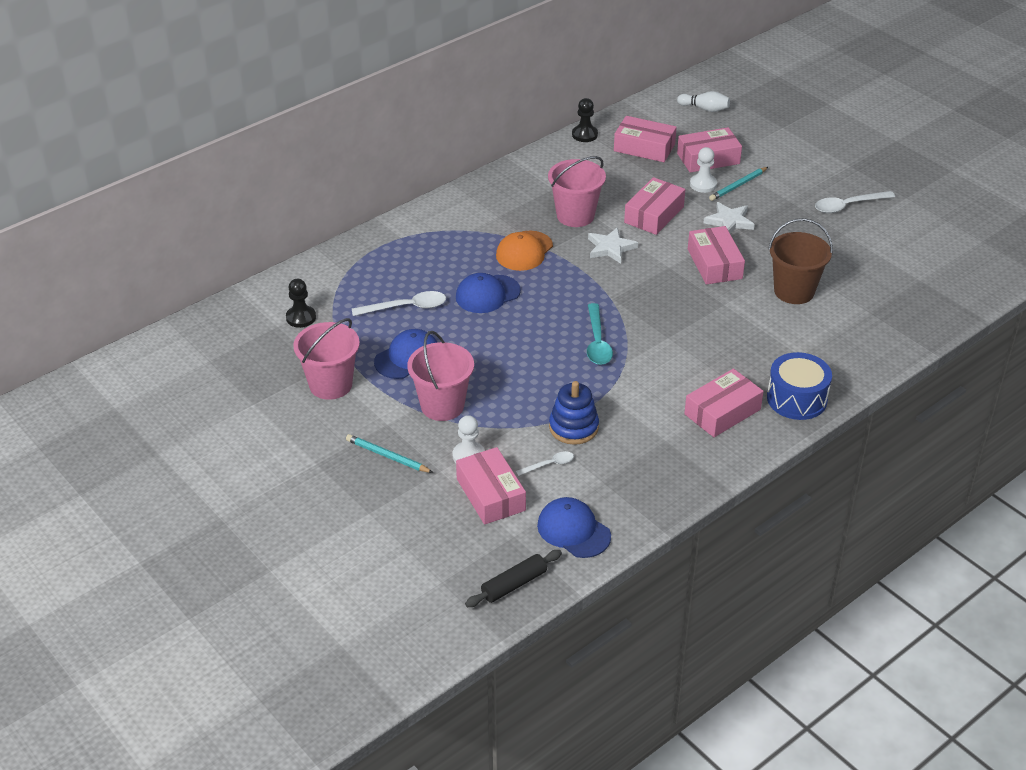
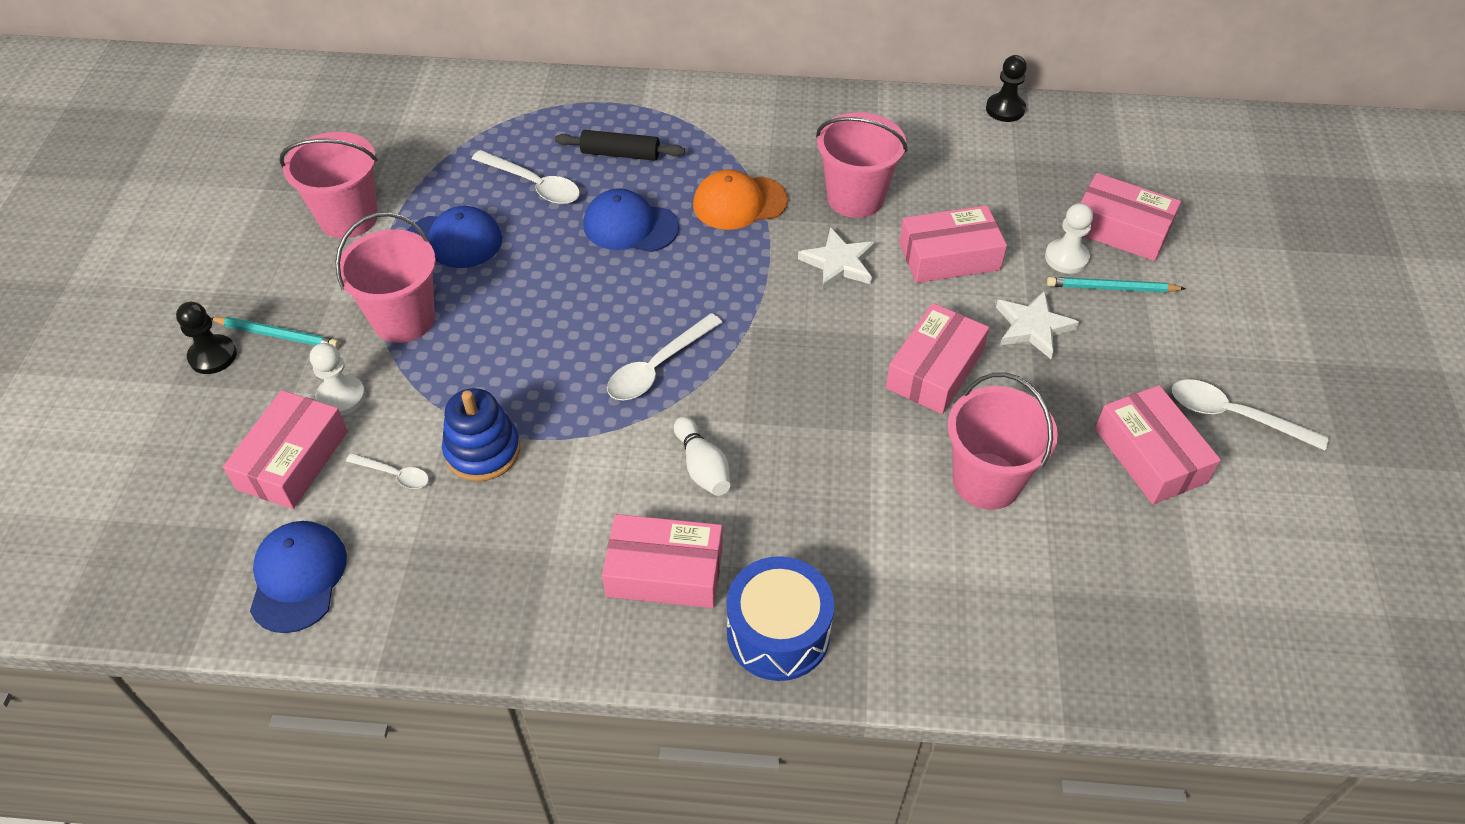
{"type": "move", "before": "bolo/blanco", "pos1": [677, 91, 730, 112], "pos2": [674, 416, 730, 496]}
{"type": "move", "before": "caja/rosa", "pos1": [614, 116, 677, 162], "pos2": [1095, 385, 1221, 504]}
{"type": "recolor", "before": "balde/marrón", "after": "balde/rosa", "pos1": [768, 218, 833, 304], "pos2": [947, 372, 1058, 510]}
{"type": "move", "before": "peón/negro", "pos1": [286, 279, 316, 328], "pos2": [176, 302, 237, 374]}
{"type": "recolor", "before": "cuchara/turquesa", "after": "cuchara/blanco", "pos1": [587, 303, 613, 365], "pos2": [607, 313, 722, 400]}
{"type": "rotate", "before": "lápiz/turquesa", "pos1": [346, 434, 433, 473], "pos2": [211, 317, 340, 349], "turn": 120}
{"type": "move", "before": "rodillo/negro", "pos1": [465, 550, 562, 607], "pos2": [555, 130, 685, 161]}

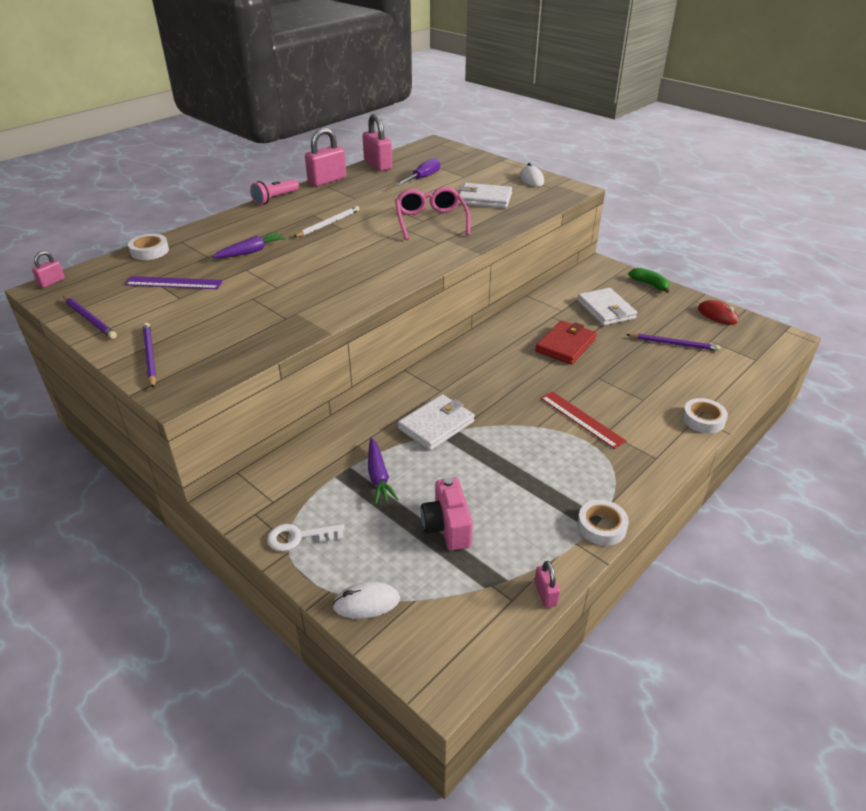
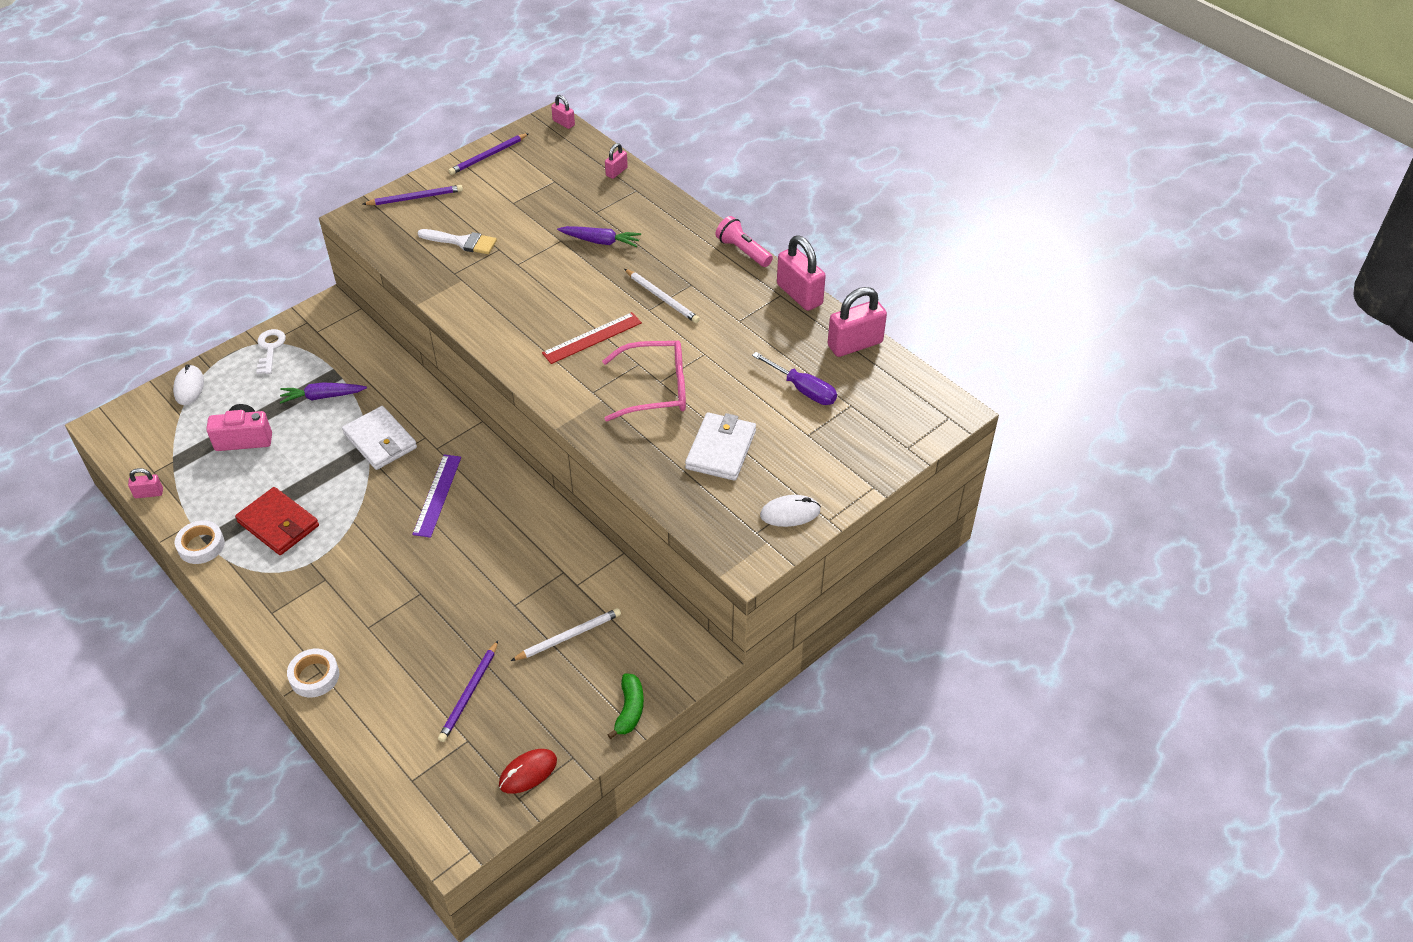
{"type": "rotate", "before": "zanahoria/morado", "pos1": [212, 232, 286, 258], "pos2": [557, 226, 641, 247], "turn": -45}
{"type": "replace", "before": "cinta adhesiva/blanco", "after": "candado/rosa", "pos1": [128, 234, 169, 260], "pos2": [605, 143, 628, 179]}
{"type": "rotate", "before": "plátano/verde", "pos1": [629, 268, 670, 293], "pos2": [607, 673, 644, 739], "turn": -45}
{"type": "move", "before": "regla/morado", "pos1": [125, 276, 223, 289], "pos2": [412, 454, 461, 538]}
{"type": "replace", "before": "cartera/blanco", "after": "lápiz/blanco", "pos1": [578, 288, 637, 326], "pos2": [511, 608, 621, 661]}
{"type": "move", "before": "cartera/rojo", "pos1": [535, 320, 597, 365], "pos2": [235, 487, 319, 555]}
{"type": "move", "before": "regla/rojo", "pos1": [541, 391, 626, 449], "pos2": [542, 312, 642, 364]}
{"type": "insert", "after": "pincel/blanco", "pos2": [417, 229, 497, 254]}

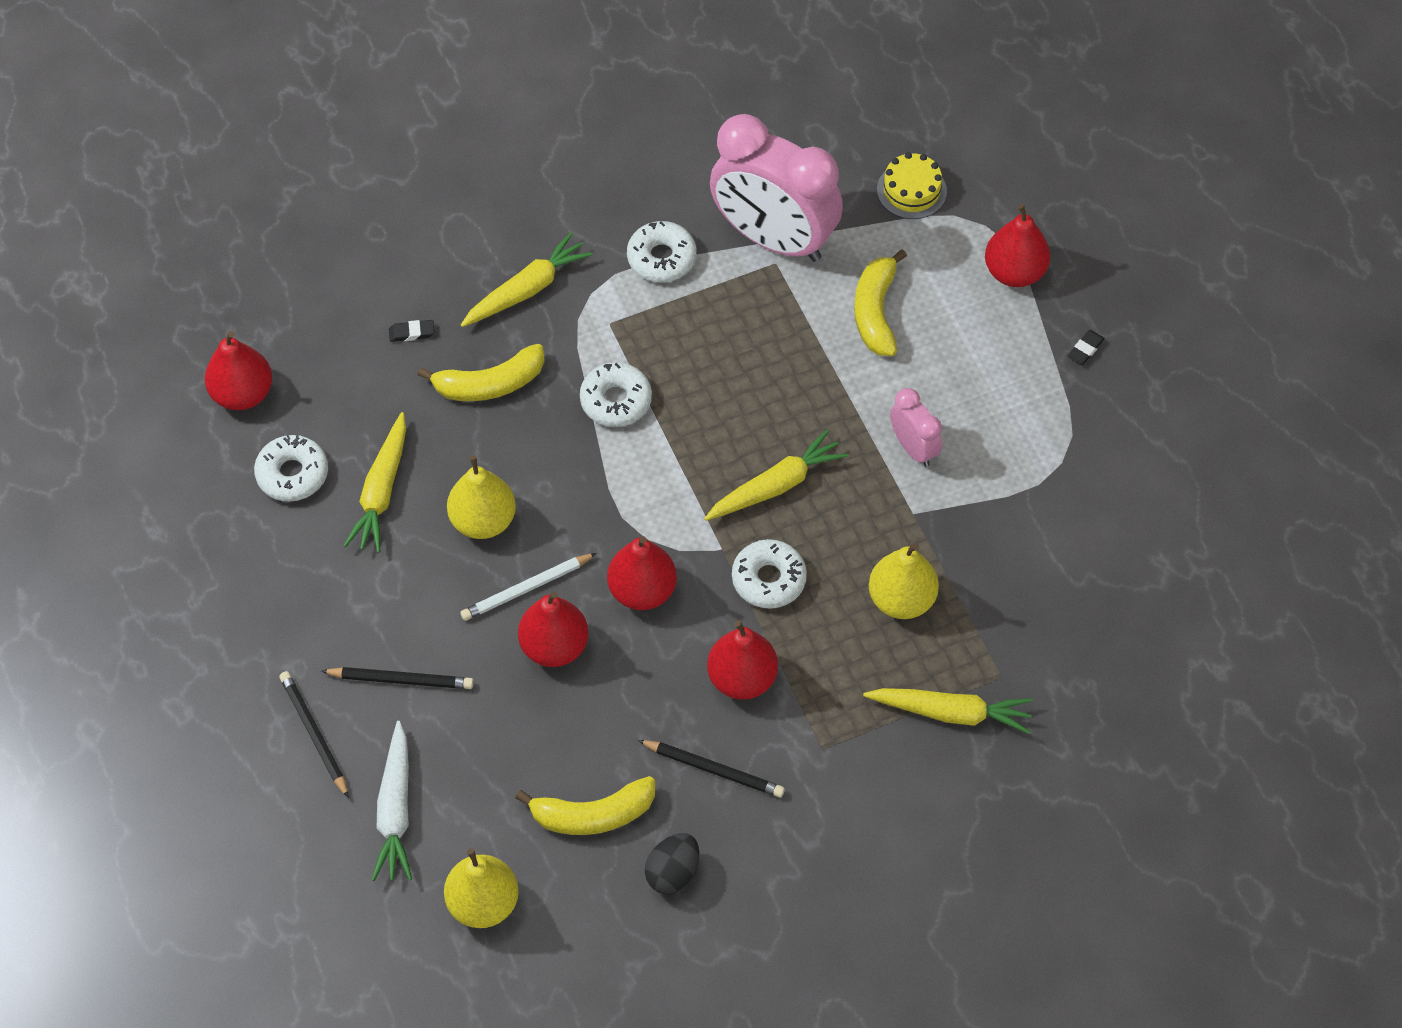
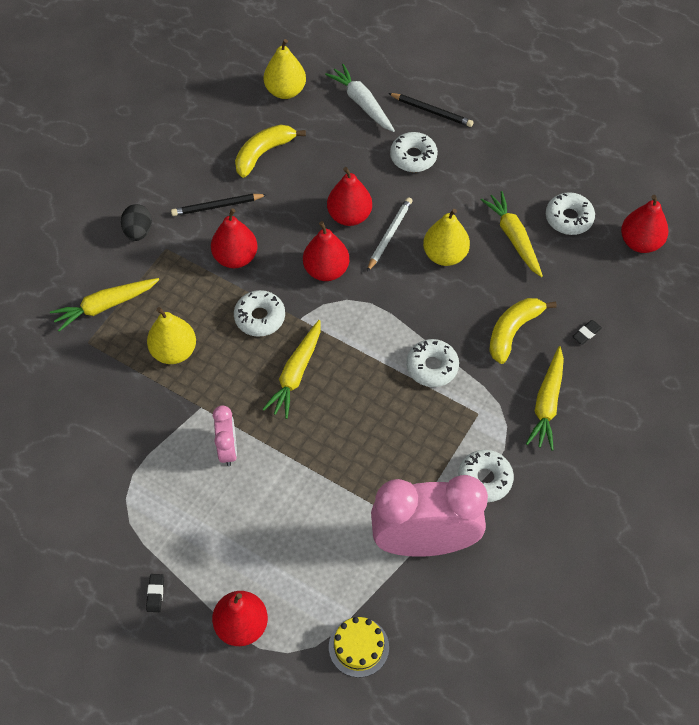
{"type": "delete", "before": "plátano/amarillo", "pos1": [854, 249, 907, 356]}
{"type": "rotate", "before": "despertador/rosa", "pos1": [890, 388, 942, 467], "pos2": [213, 405, 237, 466], "turn": -120}
{"type": "replace", "before": "lápiz/negro", "after": "rosquilla/blanco", "pos1": [321, 667, 474, 689], "pos2": [390, 132, 438, 172]}
{"type": "move", "before": "huevo/negro", "pos1": [645, 833, 699, 895], "pos2": [121, 204, 152, 241]}

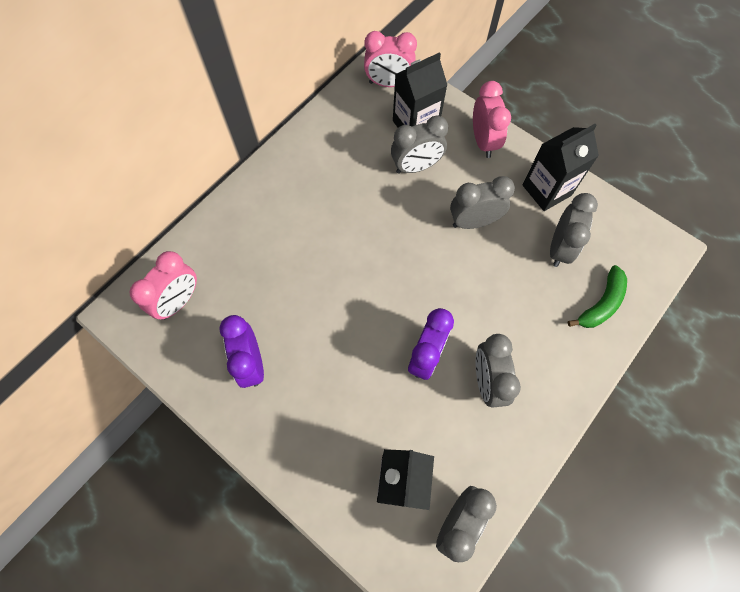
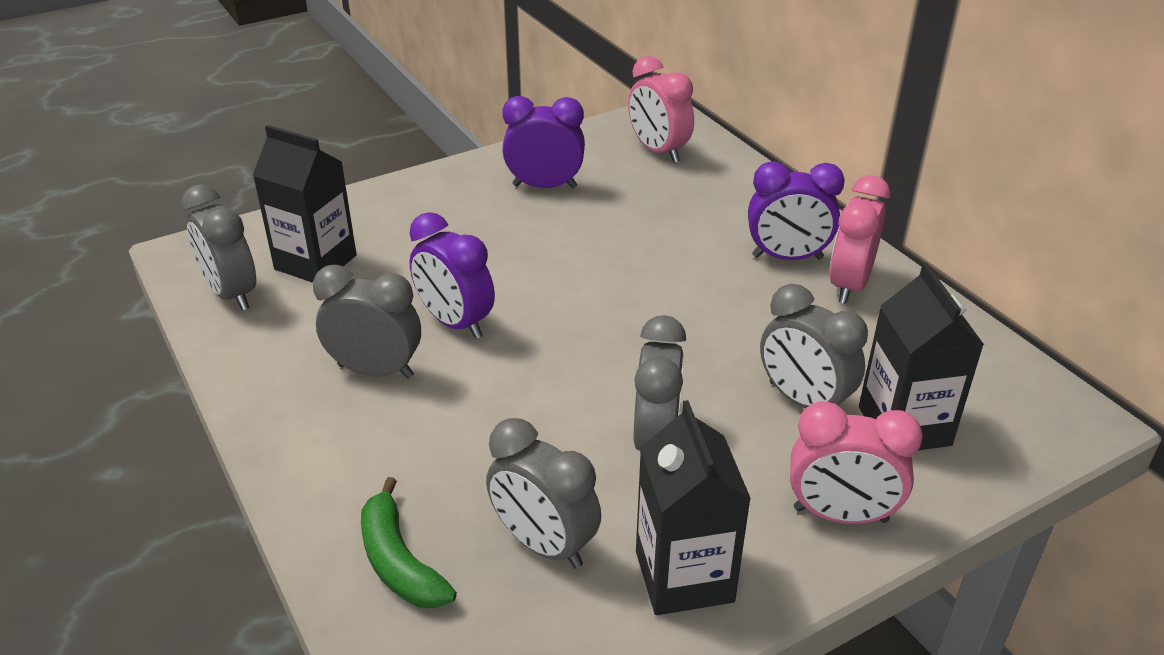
{"type": "move", "before": "despertador/rosa", "pos1": [364, 31, 417, 87], "pos2": [829, 175, 890, 304]}
{"type": "rotate", "before": "despertador/gris", "pos1": [391, 116, 448, 174], "pos2": [760, 284, 868, 408], "turn": -45}
{"type": "insert", "after": "despertador/morado", "pos2": [748, 161, 845, 260]}

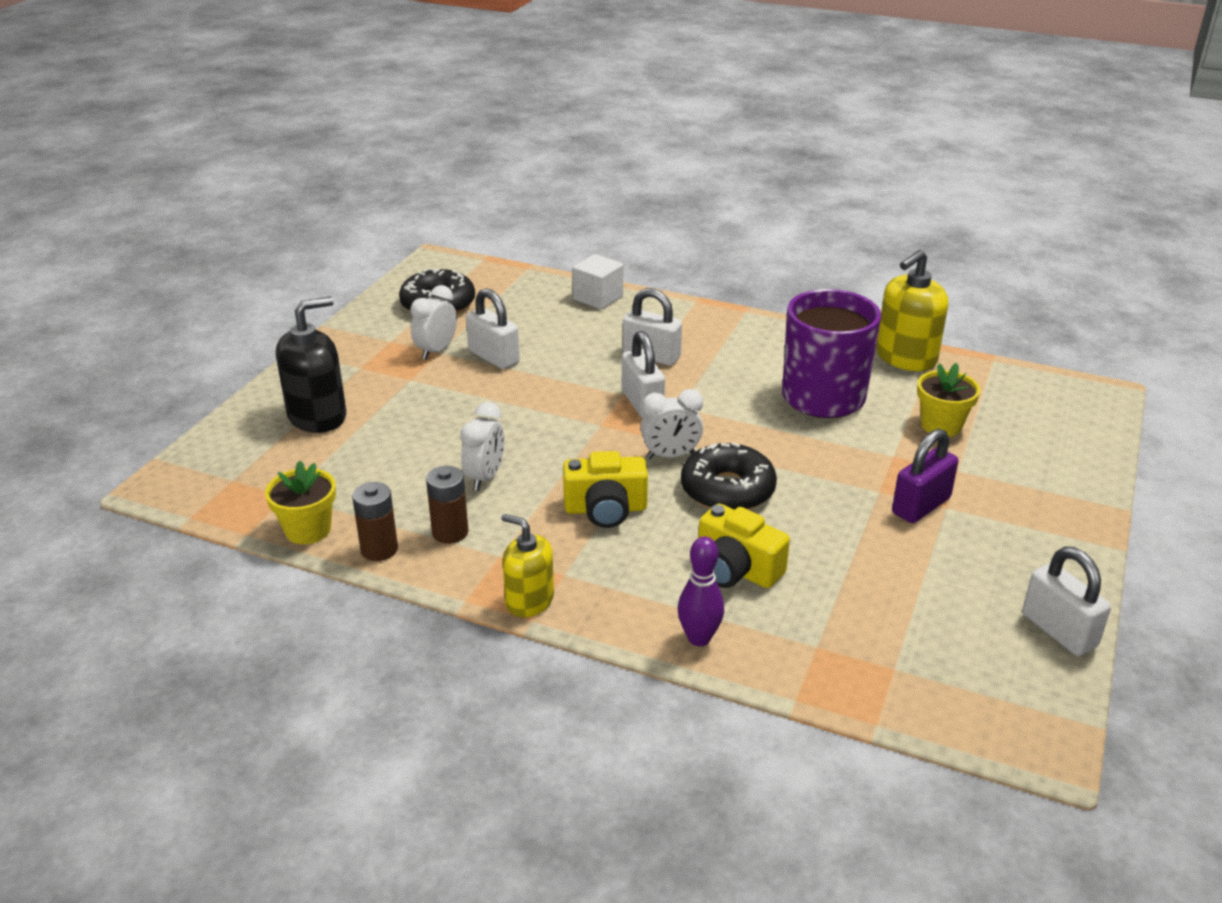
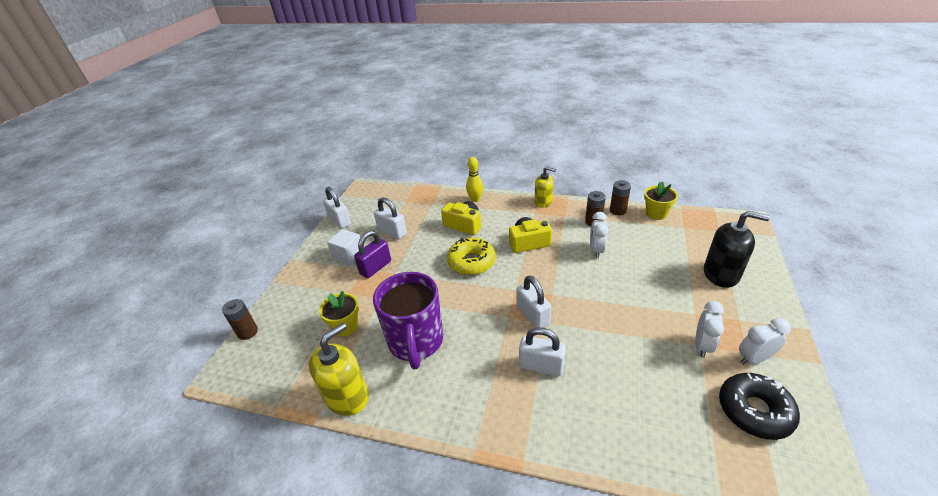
{"type": "move", "before": "cubo/blanco", "pos1": [572, 254, 623, 309], "pos2": [327, 229, 360, 265]}
{"type": "move", "before": "candado/blanco", "pos1": [466, 288, 520, 369], "pos2": [374, 197, 407, 239]}
{"type": "rotate", "before": "dispensador de jabón/negro", "pos1": [276, 296, 346, 433], "pos2": [704, 211, 770, 288], "turn": -120}
{"type": "move", "before": "despertador/blanco", "pos1": [640, 389, 703, 459], "pos2": [739, 318, 791, 365]}
{"type": "recolor", "before": "rosquilla/negro", "after": "rosquilla/amarillo", "pos1": [681, 442, 777, 510], "pos2": [447, 238, 496, 275]}
{"type": "recolor", "before": "bolo/morado", "after": "bolo/amarillo", "pos1": [678, 536, 724, 646], "pos2": [466, 157, 483, 202]}
{"type": "insert", "after": "pila/marrón", "pos2": [222, 299, 258, 340]}

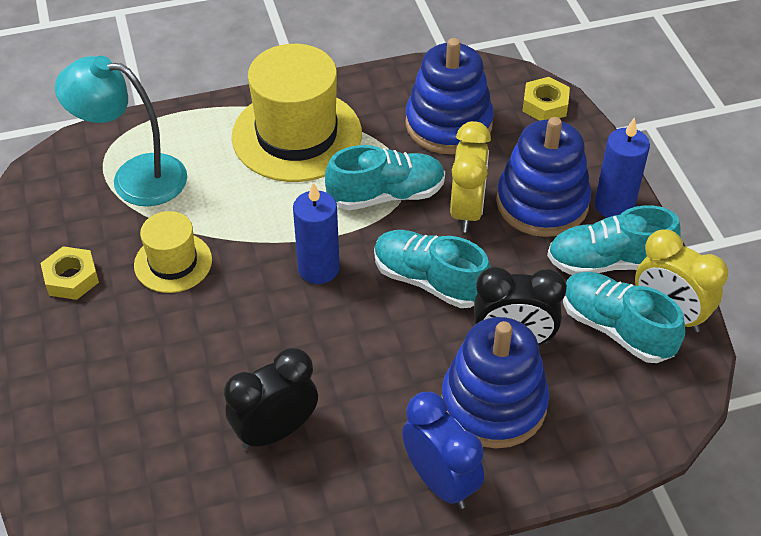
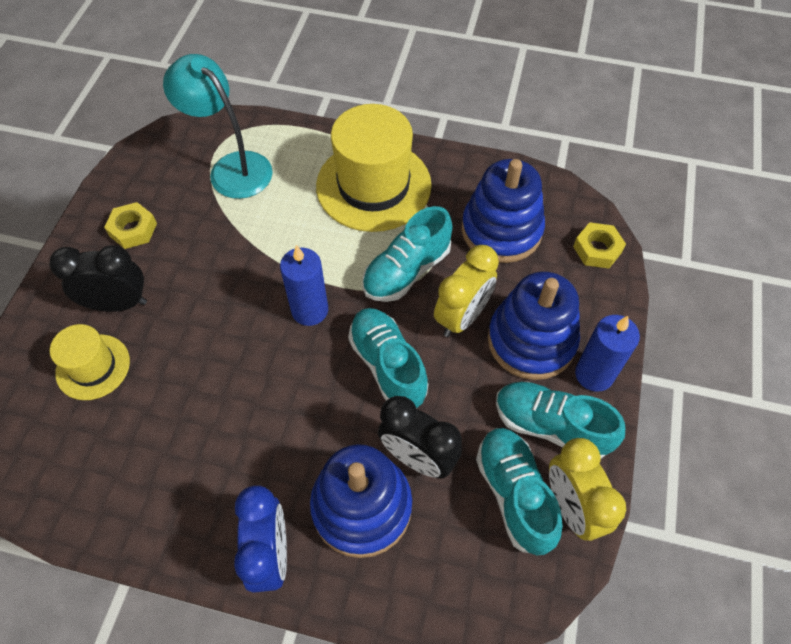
{"type": "rotate", "before": "zapato/turquesa", "pos1": [325, 145, 445, 210], "pos2": [362, 206, 453, 302], "turn": 120}
{"type": "move", "before": "sombrero/amarillo", "pos1": [134, 211, 212, 293], "pos2": [50, 324, 130, 400]}
{"type": "move", "before": "despertador/negro", "pos1": [224, 347, 318, 449], "pos2": [49, 245, 147, 312]}

